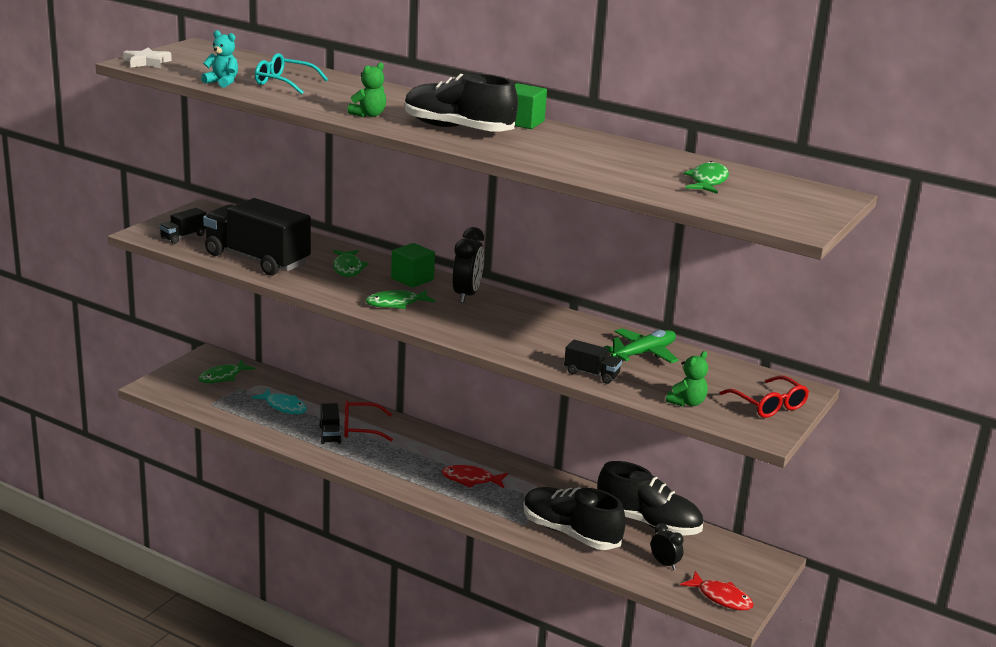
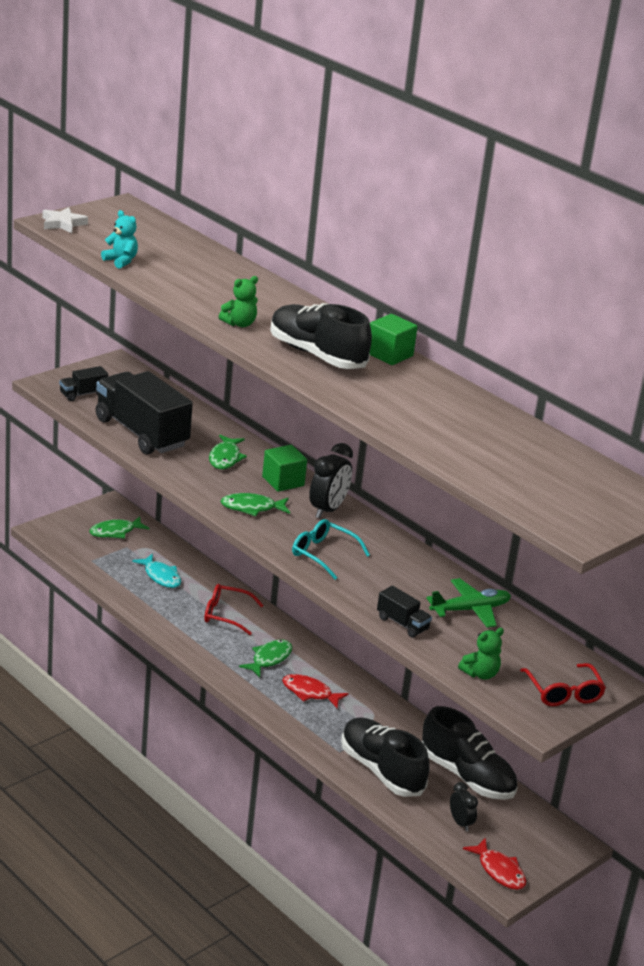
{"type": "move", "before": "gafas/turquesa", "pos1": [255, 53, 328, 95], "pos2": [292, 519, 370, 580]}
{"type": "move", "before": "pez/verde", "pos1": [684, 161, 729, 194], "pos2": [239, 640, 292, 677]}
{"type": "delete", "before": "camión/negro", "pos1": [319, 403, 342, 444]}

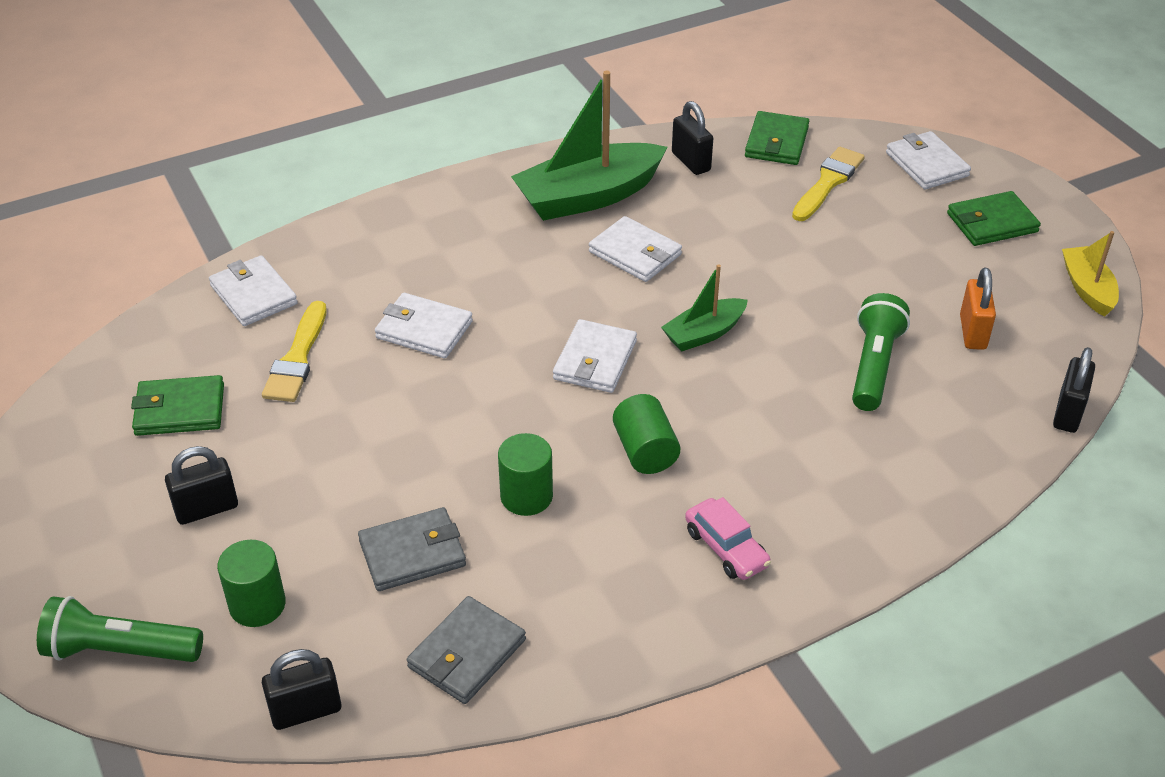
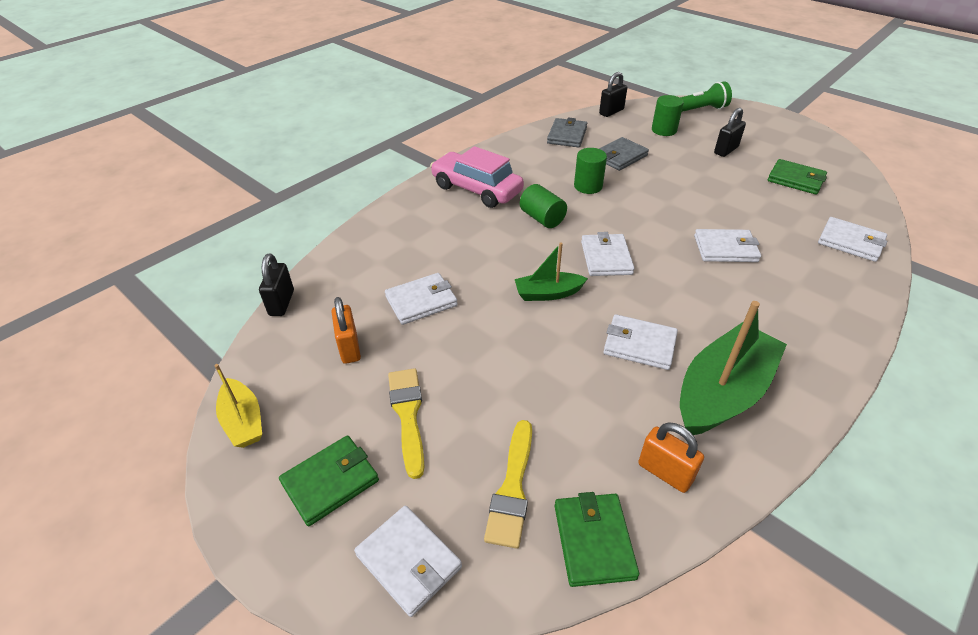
{"type": "recolor", "before": "candado/negro", "after": "candado/naranja", "pos1": [672, 101, 713, 175], "pos2": [638, 423, 704, 493]}
{"type": "rotate", "before": "barco/verde", "pos1": [661, 264, 748, 351], "pos2": [515, 242, 588, 301], "turn": -135}
{"type": "replace", "before": "lámpara de mano/verde", "after": "cartera/blanco", "pos1": [852, 293, 910, 411], "pos2": [385, 273, 458, 325]}
{"type": "move", "before": "pincel/amarillo", "pos1": [262, 301, 327, 402], "pos2": [388, 368, 424, 479]}
{"type": "rotate", "before": "cartera/verde", "pos1": [131, 375, 224, 436], "pos2": [768, 159, 827, 195], "turn": 60}
{"type": "resize", "before": "coche/rosa", "pos1": [685, 497, 771, 580], "pos2": [430, 146, 524, 208], "scale": 1.81}

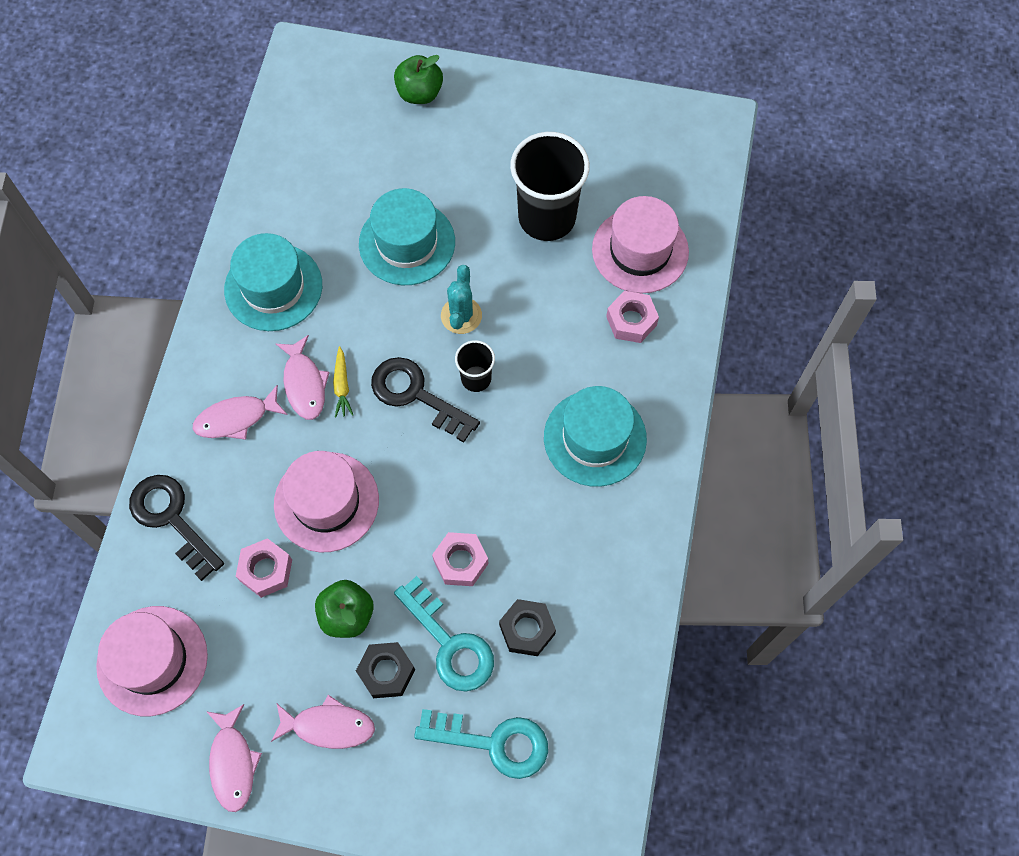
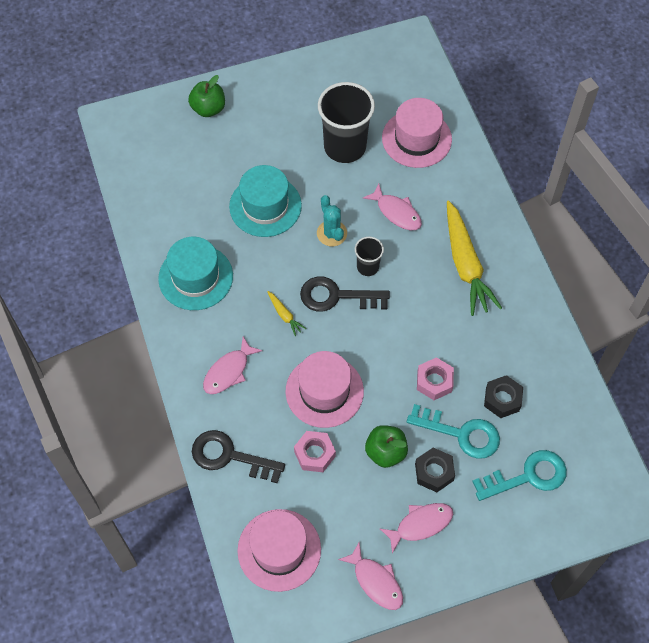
{"type": "delete", "before": "tuerca/rosa", "pos1": [606, 291, 659, 343]}
{"type": "move", "before": "pez/rosa", "pos1": [276, 335, 330, 420], "pos2": [363, 183, 422, 230]}
{"type": "replace", "before": "sombrero/turquesa", "after": "zanahoria/amarillo", "pos1": [544, 386, 647, 487], "pos2": [447, 201, 502, 316]}

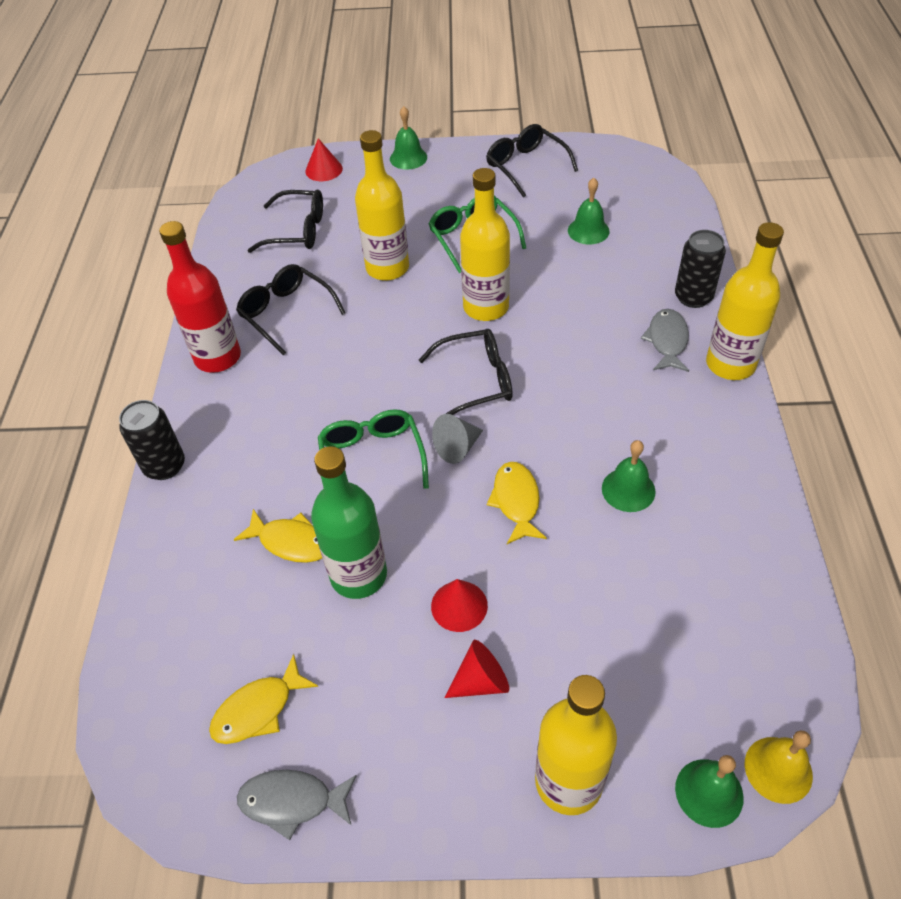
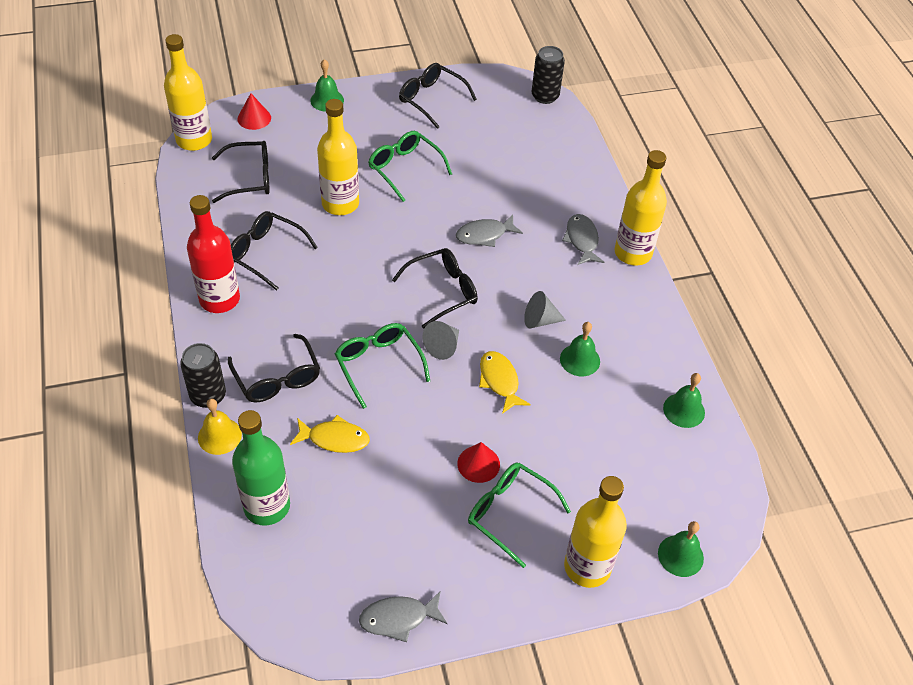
{"type": "move", "before": "botella/amarillo", "pos1": [460, 168, 510, 321], "pos2": [164, 34, 212, 151]}
{"type": "move", "before": "campana/verde", "pos1": [568, 178, 610, 244], "pos2": [663, 373, 705, 428]}
{"type": "move", "before": "lata/negro", "pos1": [675, 230, 726, 308], "pos2": [532, 46, 565, 104]}
{"type": "move", "before": "botella/verde", "pos1": [311, 446, 387, 599], "pos2": [232, 410, 290, 526]}
{"type": "replace", "before": "cono/rojo", "after": "gafas/verde", "pos1": [445, 640, 509, 698], "pos2": [468, 462, 571, 568]}
{"type": "delete", "before": "pez/amarillo", "pos1": [209, 654, 318, 744]}
{"type": "move", "before": "campana/amarillo", "pos1": [745, 731, 813, 804], "pos2": [198, 399, 242, 455]}
{"type": "insert", "after": "pez/gris", "pos2": [456, 215, 523, 247]}
{"type": "insert", "after": "cono/gris", "pos2": [524, 291, 566, 328]}
{"type": "insert", "after": "gafas/negro", "pos2": [228, 334, 320, 403]}

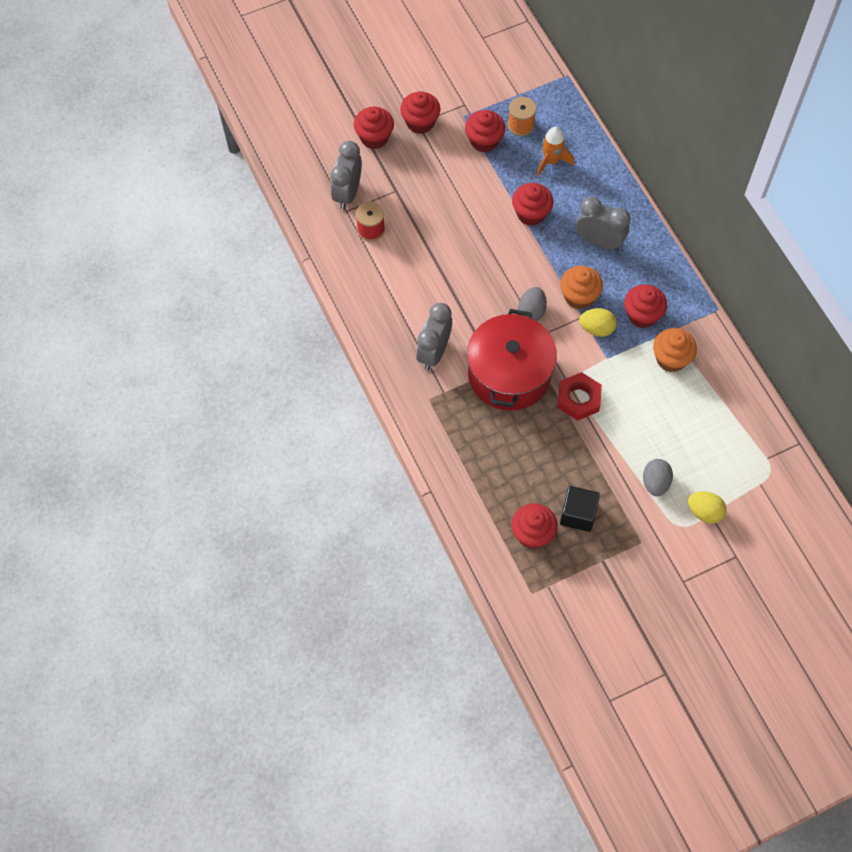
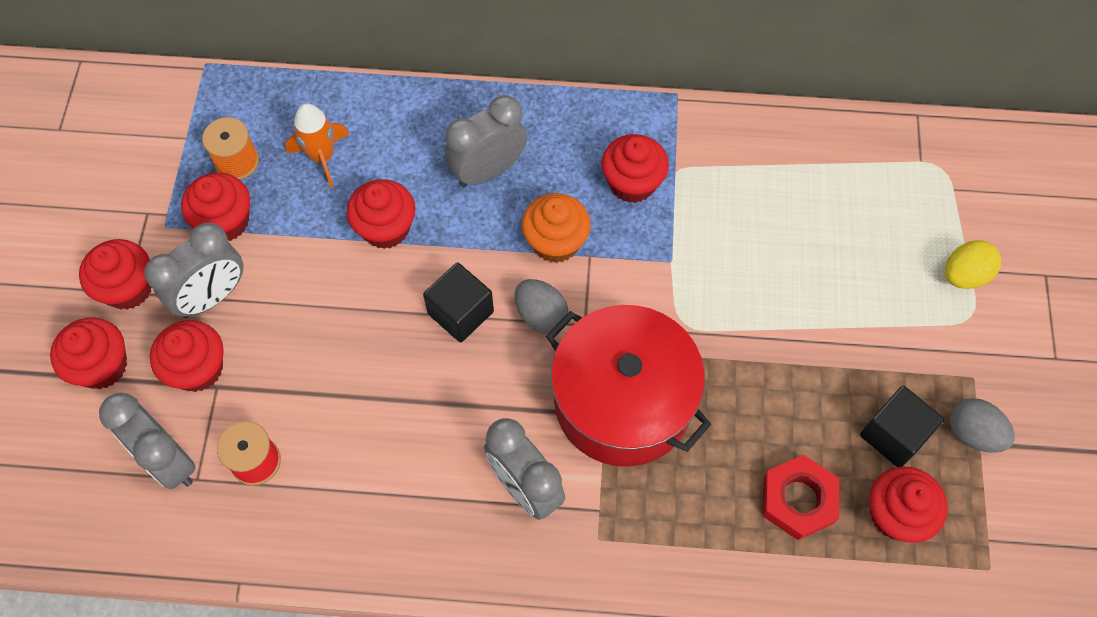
{"type": "delete", "before": "huevo/amarillo", "pos1": [579, 308, 617, 337]}
{"type": "delete", "before": "magdalena/naranja", "pos1": [653, 328, 697, 372]}
{"type": "move", "before": "tuerca/rojo", "pos1": [558, 372, 602, 421], "pos2": [763, 455, 839, 540]}
{"type": "move", "before": "huevo/gris", "pos1": [643, 459, 673, 496], "pos2": [949, 398, 1014, 453]}
{"type": "insert", "after": "despertador/gris", "pos2": [144, 222, 243, 318]}
{"type": "insert", "after": "cubo/negro", "pos2": [423, 262, 494, 342]}
{"type": "insert", "after": "magdalena/rojo", "pos2": [150, 320, 224, 392]}

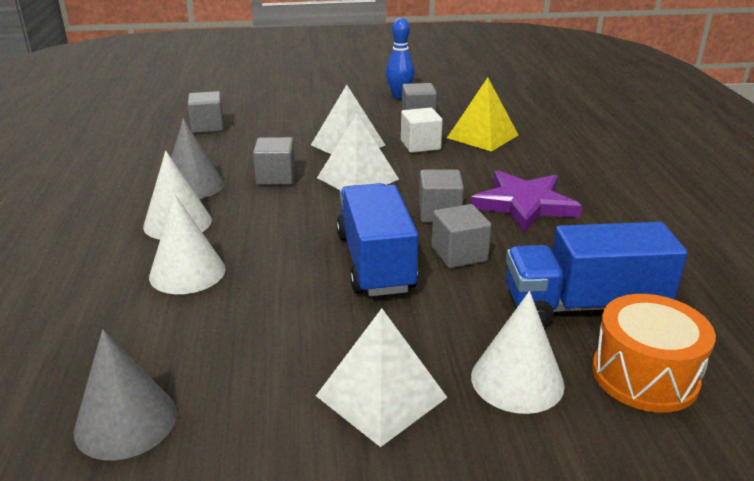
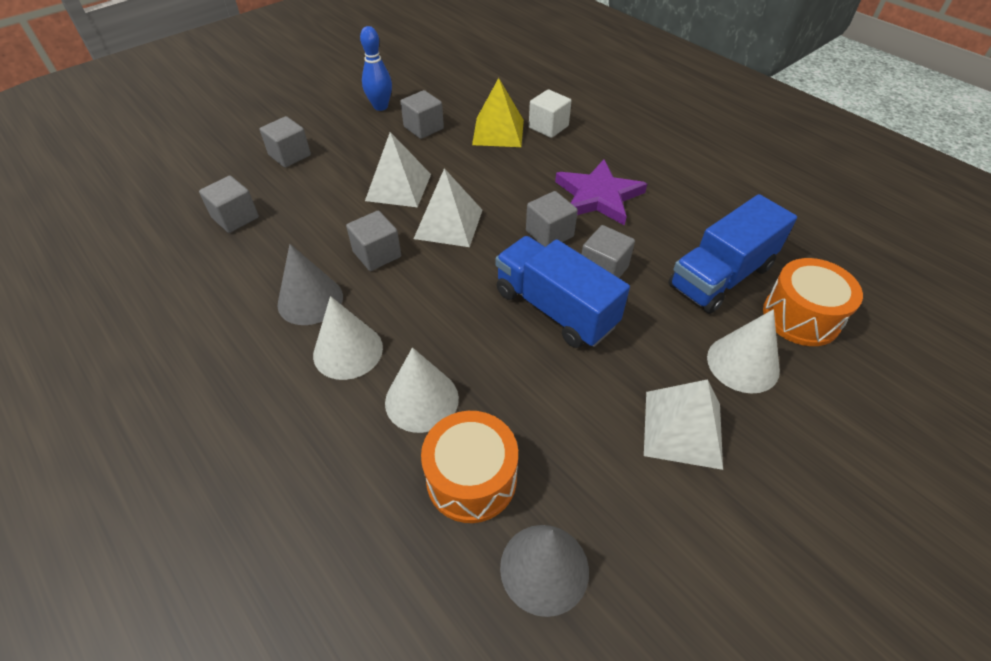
{"type": "move", "before": "cubo/blanco", "pos1": [401, 108, 443, 153], "pos2": [529, 89, 571, 138]}
{"type": "insert", "after": "cubo/gris", "pos2": [260, 116, 311, 168]}
{"type": "insert", "after": "tambor/naranja", "pos2": [421, 411, 518, 523]}

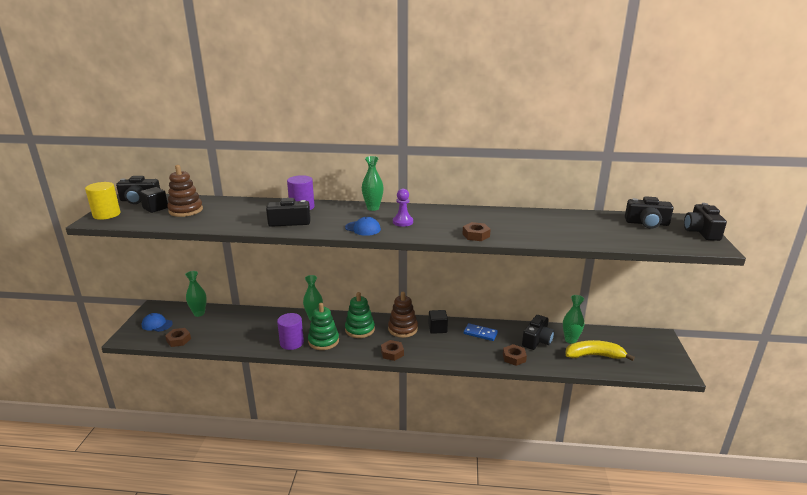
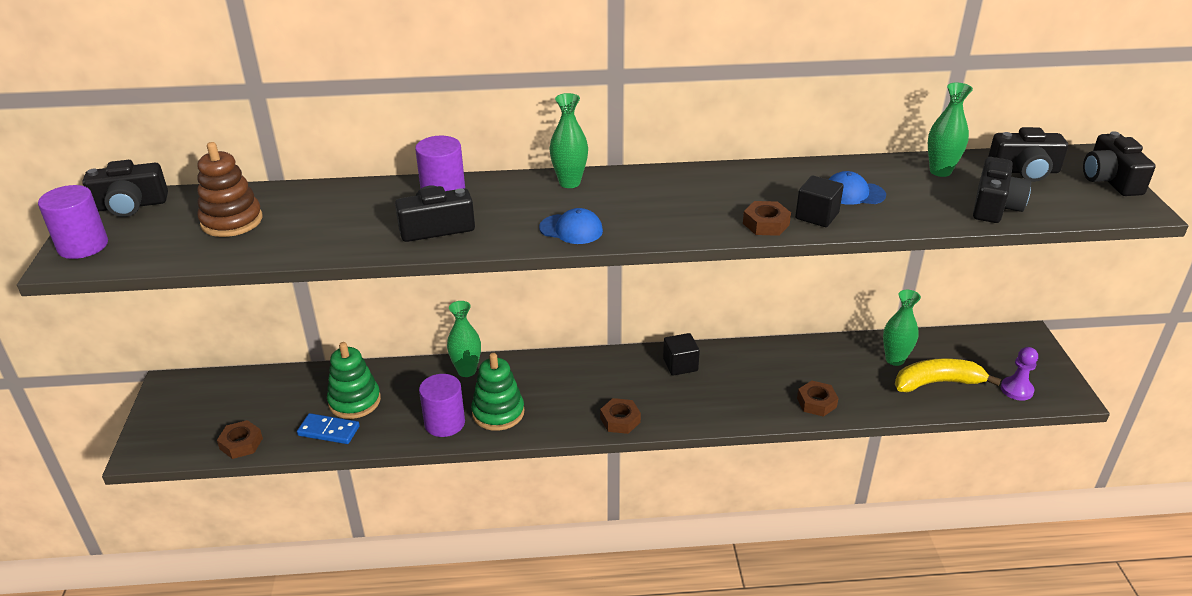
{"type": "recolor", "before": "cilindro/amarillo", "after": "cilindro/morado", "pos1": [85, 182, 121, 220], "pos2": [38, 185, 108, 259]}
{"type": "move", "before": "cubo/negro", "pos1": [139, 187, 168, 213], "pos2": [795, 175, 844, 227]}
{"type": "move", "before": "peón/morado", "pos1": [393, 189, 413, 227], "pos2": [1001, 347, 1038, 401]}
{"type": "move", "before": "florero/verde", "pos1": [185, 271, 207, 317], "pos2": [928, 83, 973, 177]}
{"type": "move", "before": "juguete apilable/verde", "pos1": [345, 292, 375, 338], "pos2": [327, 342, 381, 419]}
{"type": "delete", "before": "juguete apilable/marrón", "pos1": [388, 292, 418, 338]}
{"type": "move", "before": "gorra/azul", "pos1": [142, 313, 173, 332], "pos2": [828, 171, 886, 205]}
{"type": "move", "before": "cámara/negro", "pos1": [522, 315, 554, 350], "pos2": [973, 157, 1031, 223]}
{"type": "move", "before": "ficha de dominó/azul", "pos1": [464, 323, 498, 341], "pos2": [297, 413, 360, 444]}

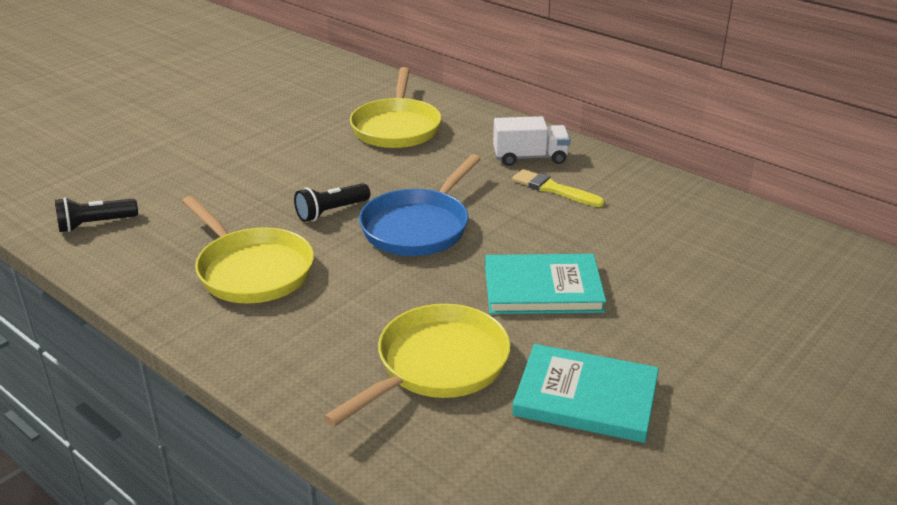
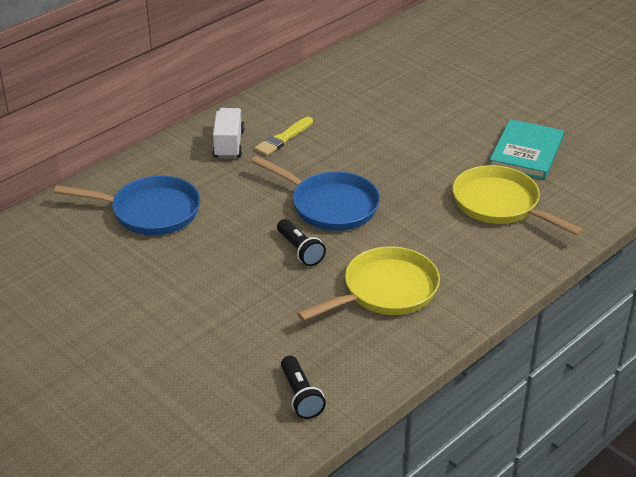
{"type": "recolor", "before": "sartén/amarillo", "after": "sartén/azul", "pos1": [350, 67, 441, 148], "pos2": [54, 175, 200, 235]}
{"type": "delete", "before": "libro/turquesa", "pos1": [485, 254, 606, 314]}

